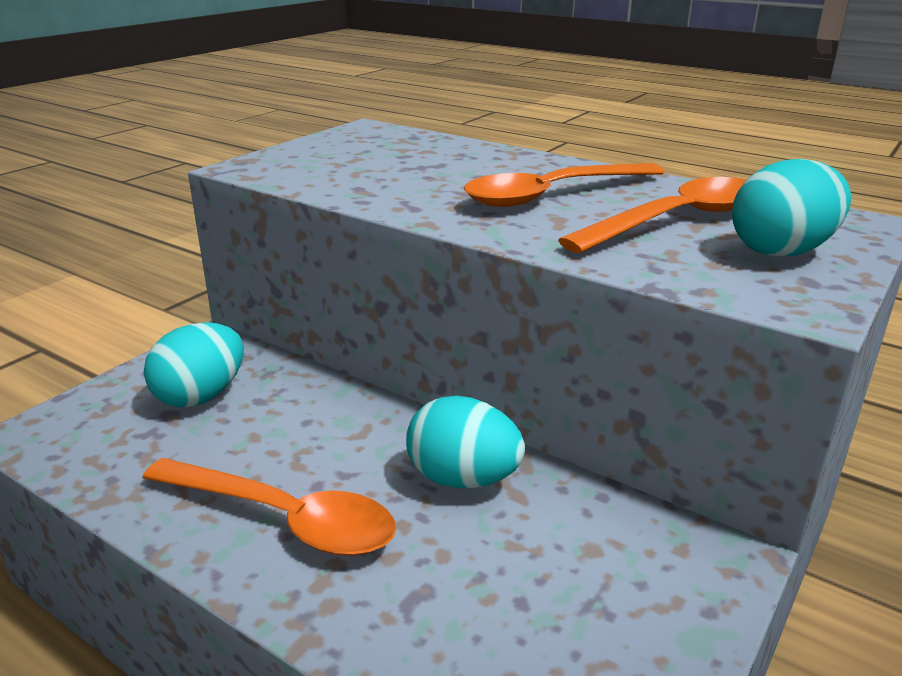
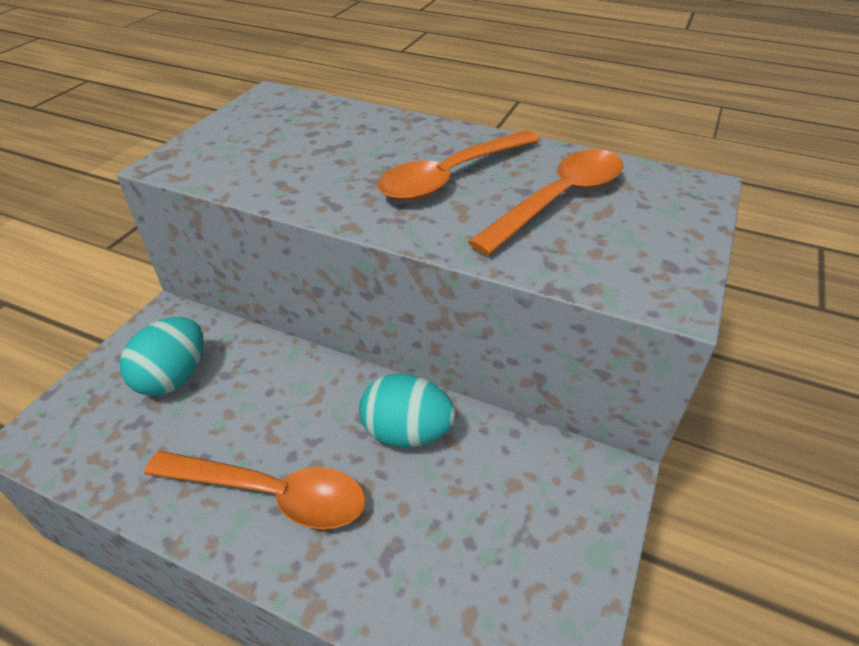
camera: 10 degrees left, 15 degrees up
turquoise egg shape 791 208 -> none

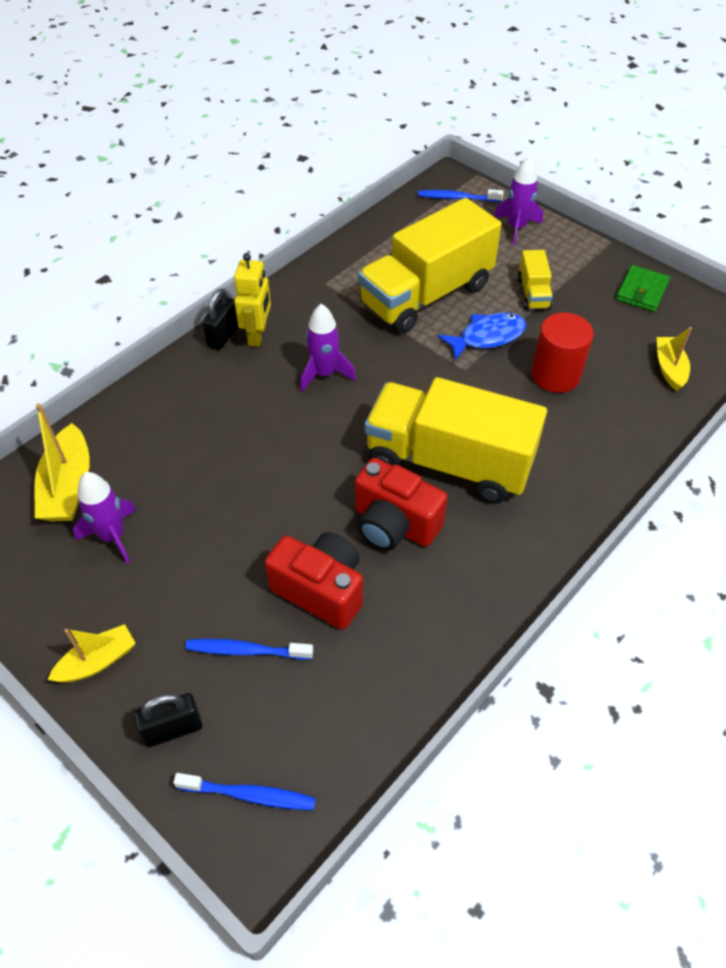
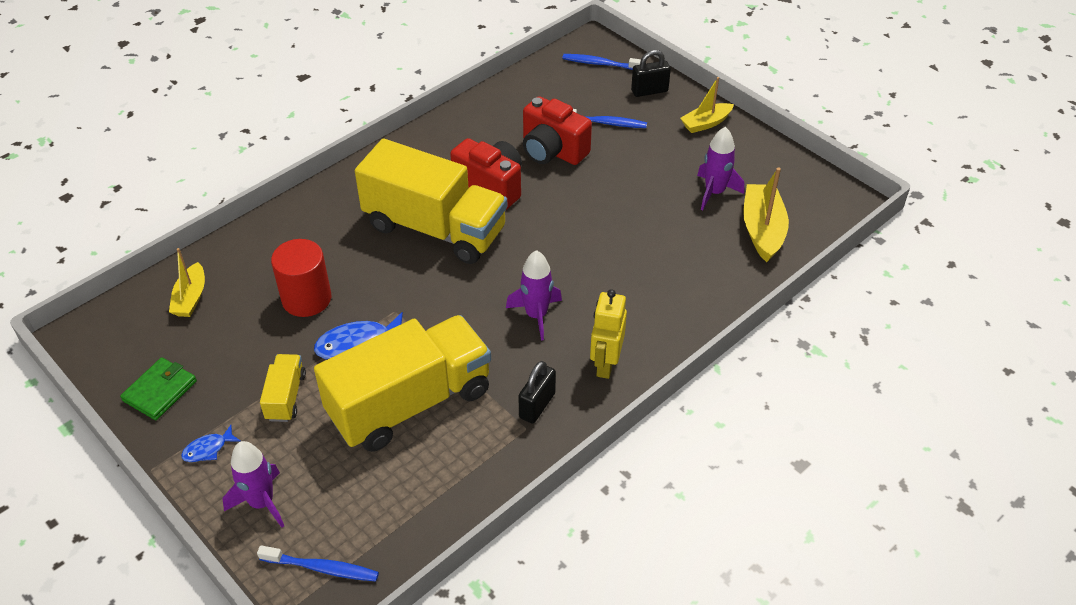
camera: 175 degrees left, 5 degrees down
black lock 220 319 -> black lock 537 392, move
none -> blue toy fish 210 443

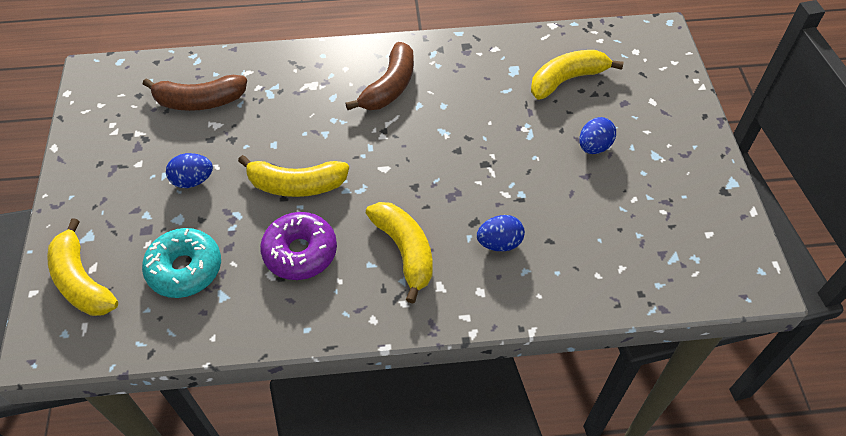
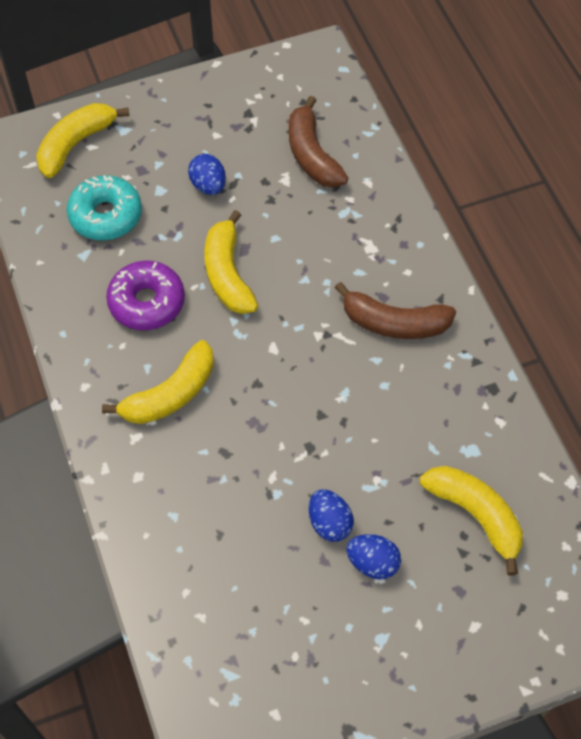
camera: 75 degrees right, 5 degrees up
blue egg shape 501 233 -> blue egg shape 331 515, move

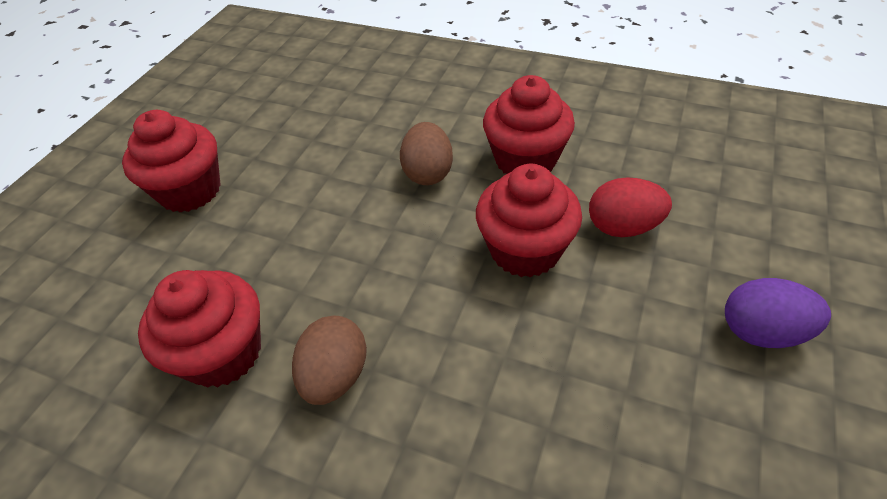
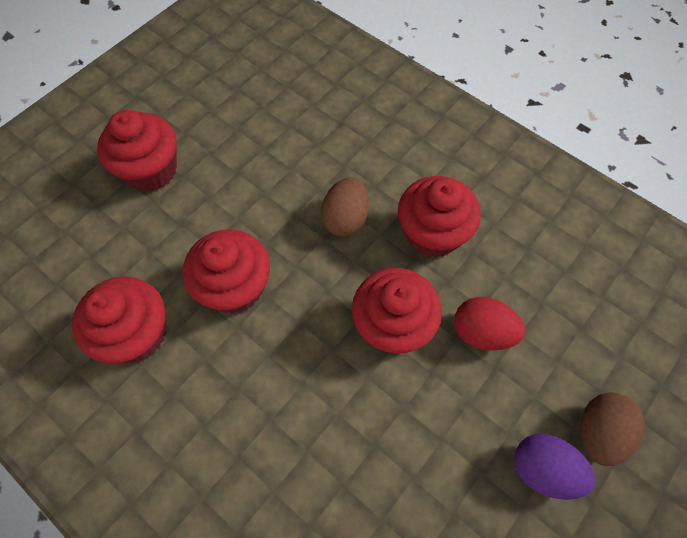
camera: 15 degrees right, 15 degrees up
russet egg shape 329 360 -> russet egg shape 612 429, move
none -> scarlet cupcake 226 271

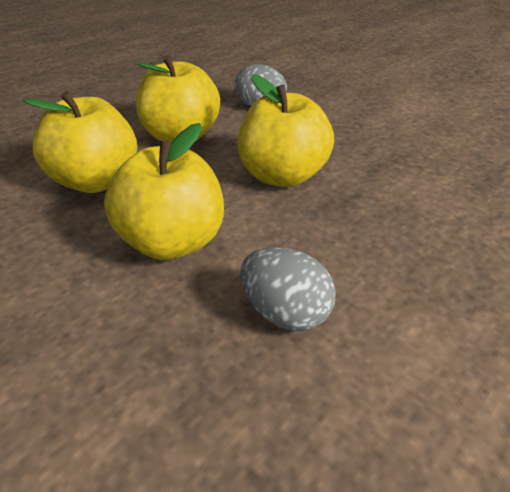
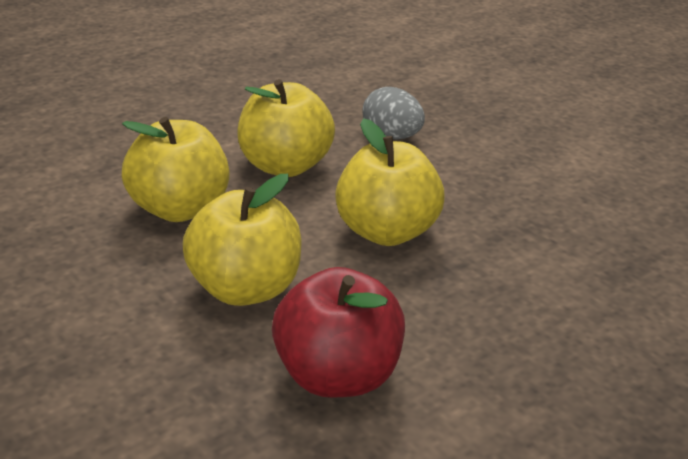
camera: 10 degrees right, 5 degrees down
grey egg shape 288 289 -> scarlet toy apple 338 332

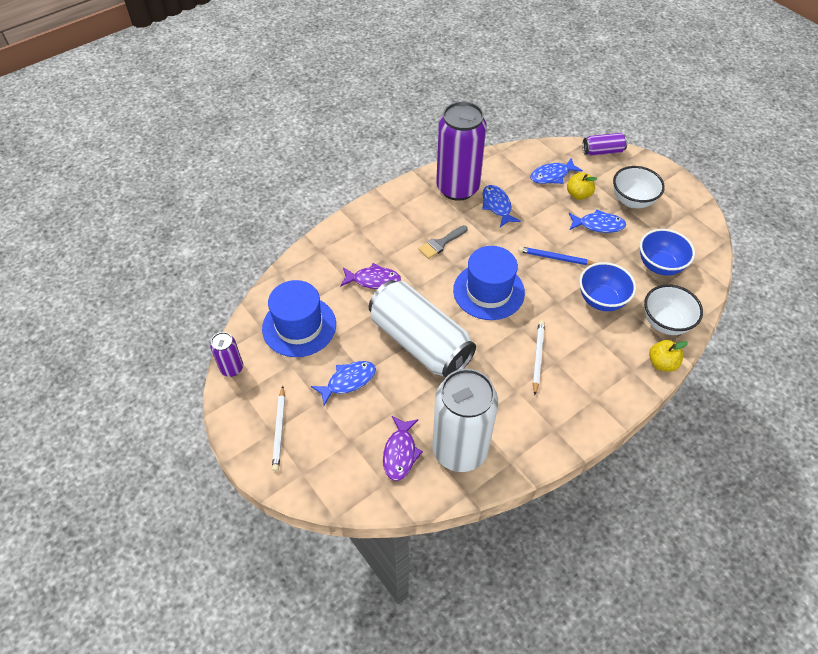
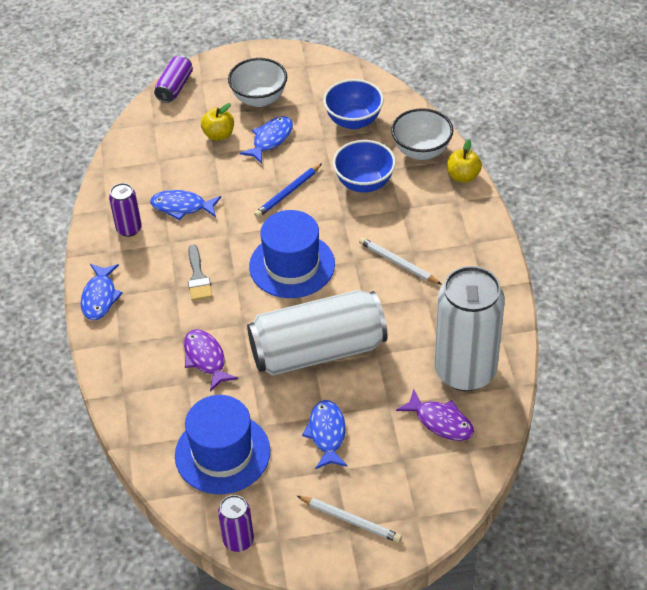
camera: 60 degrees left, 5 degrees down
violet toy fish 370 276 -> violet toy fish 211 360, 60 degrees counterclockwise
violet tin 461 151 -> violet tin 125 210, x0.46
blue toy fish 556 171 -> blue toy fish 102 292, move

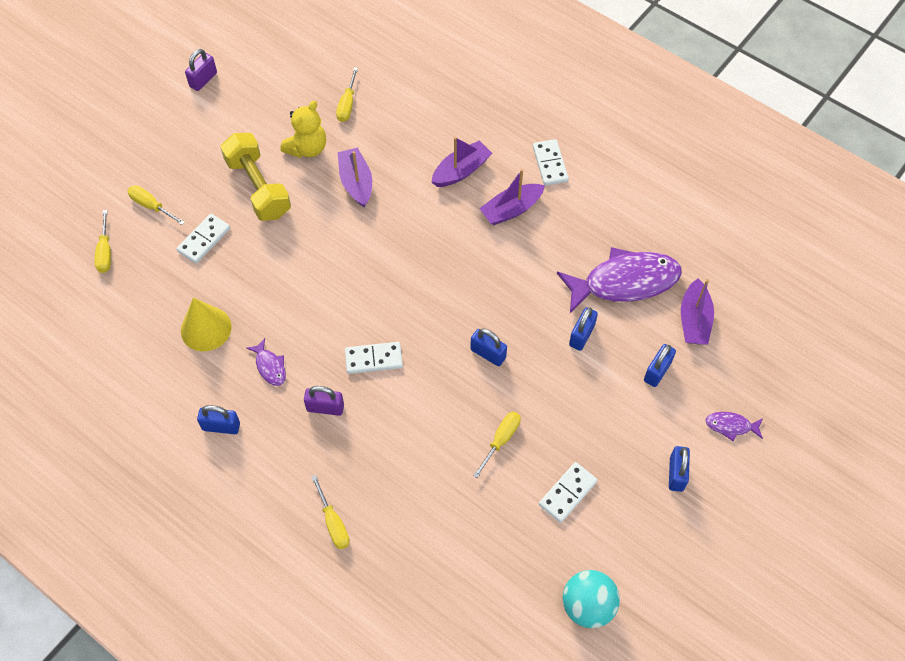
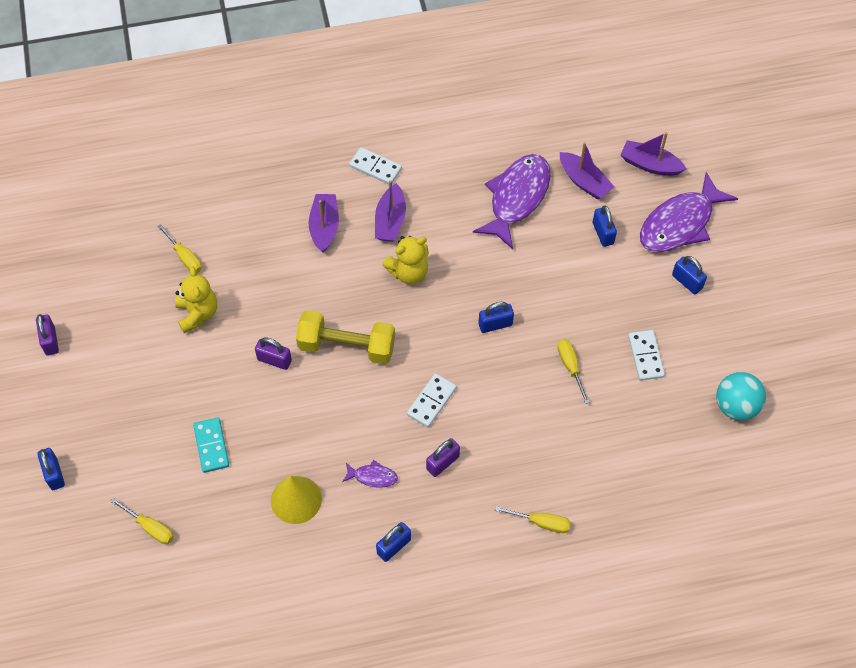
camera: 50 degrees left, 0 degrees up
yellow flat screwdriver 156 205 -> none
pure white domino piece 203 239 -> turquoise domino piece 211 445
yellow free weight 255 177 -> yellow free weight 345 337, move
violet sailboat 355 177 -> violet sailboat 653 154, move
blue lock 583 329 -> blue lock 51 469, move
violet toy fish 734 426 -> violet toy fish 689 212, x2.28
none -> violet lock 273 354
none -> yellow stuffed bear 406 260

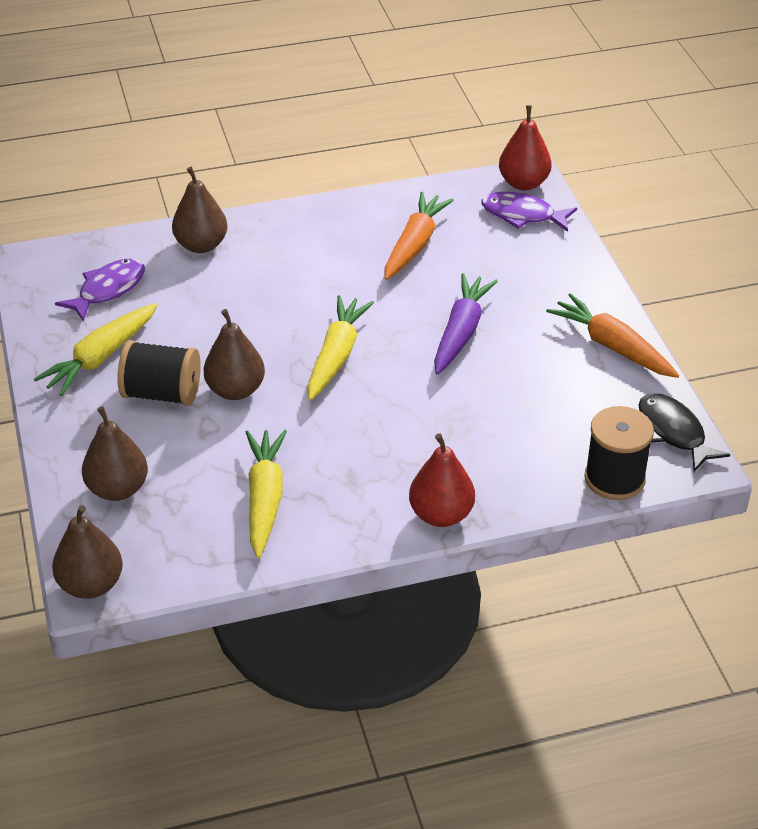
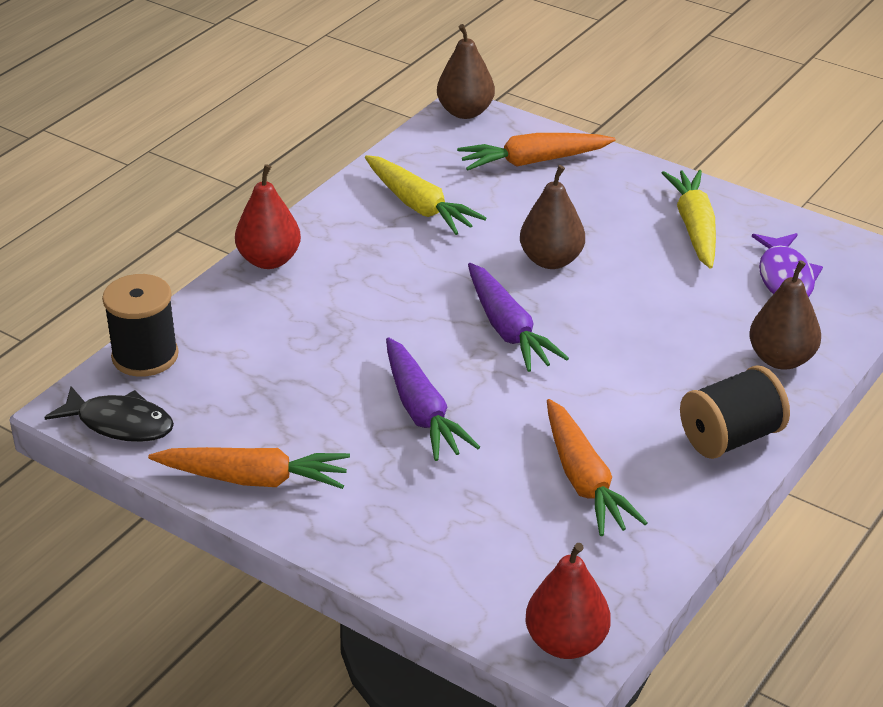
camera: 140 degrees right, 5 degrees down
russet pear fruit 115 453 -> orange-coloured root vegetable 536 152
black spool 159 373 -> black spool 735 412, move
yellow root vegetable 340 348 -> violet root vegetable 518 317
violet toy fish 529 212 -> none

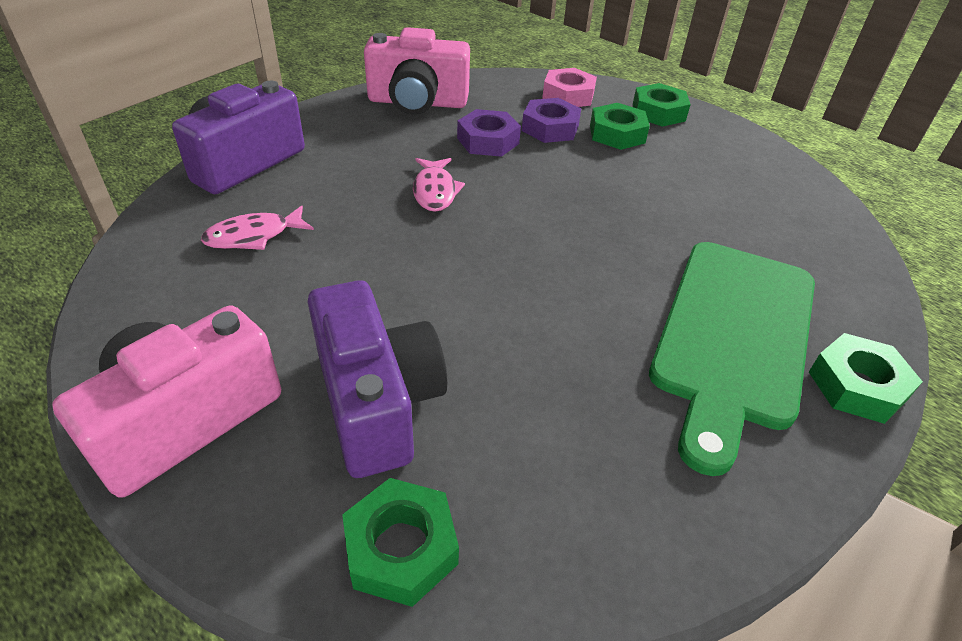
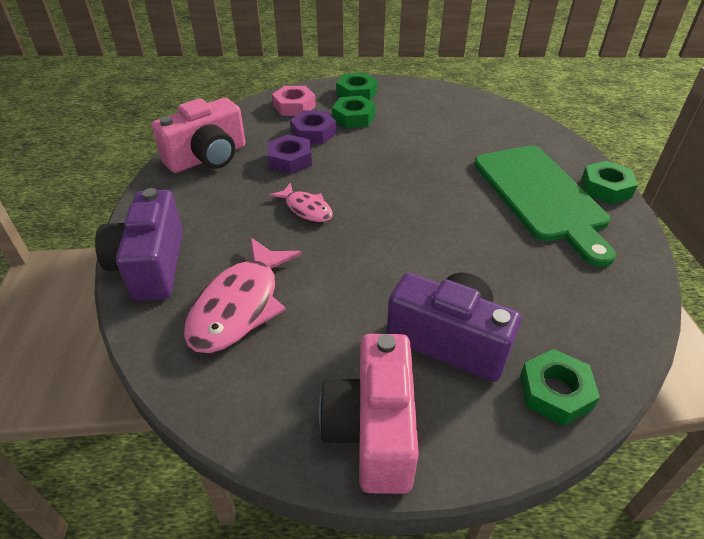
camera: 40 degrees left, 0 degrees up
pink toy fish 257 227 -> pink toy fish 243 295, x1.79

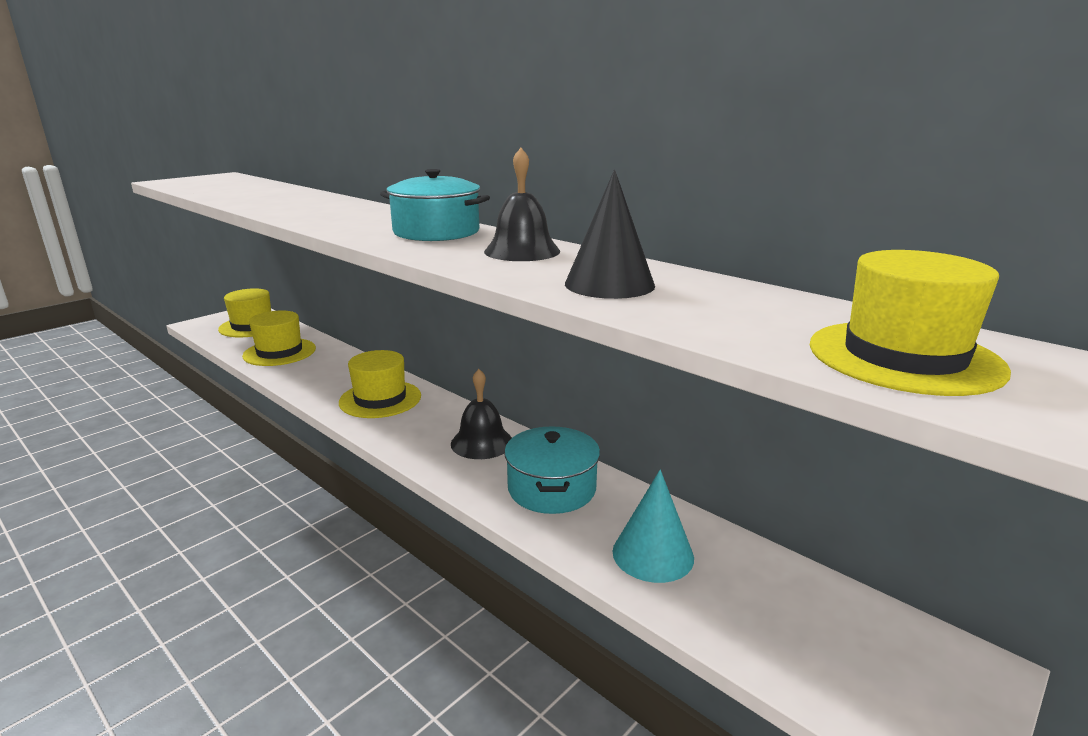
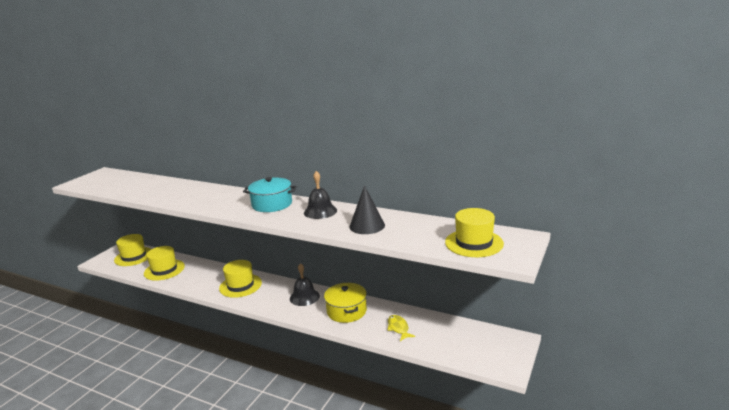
camera: 15 degrees left, 0 degrees up
turquoise pot 552 470 -> yellow pot 345 303
turquoise solid cone 653 526 -> yellow toy fish 401 328

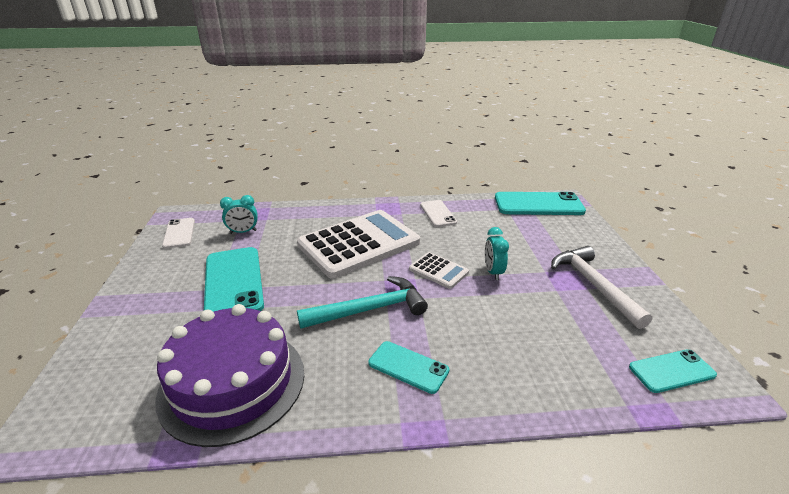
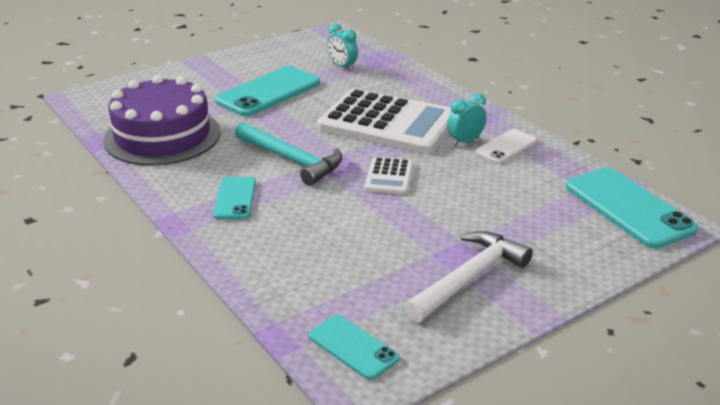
camera: 60 degrees right, 0 degrees up
pure white mobile phone 178 233 -> none
turquoise alarm clock 497 253 -> turquoise alarm clock 467 119, move

